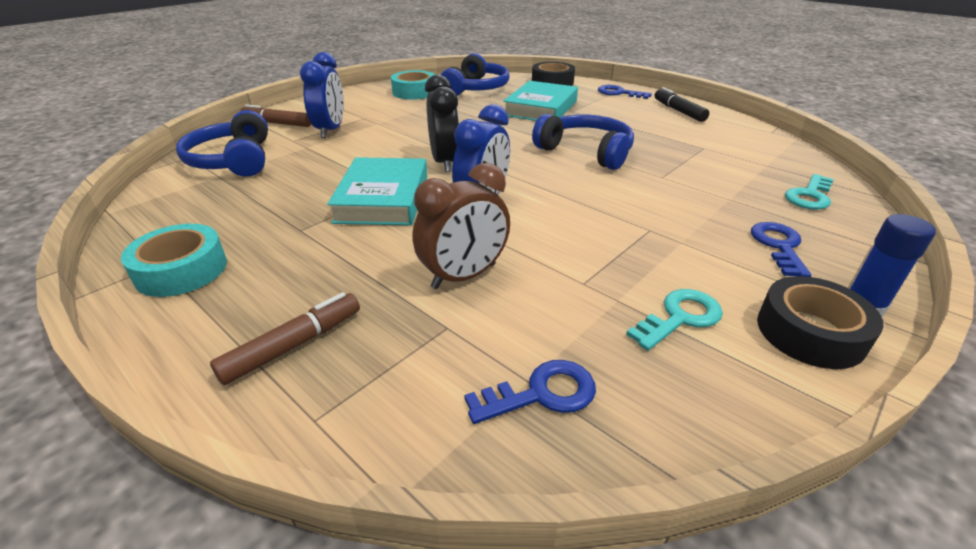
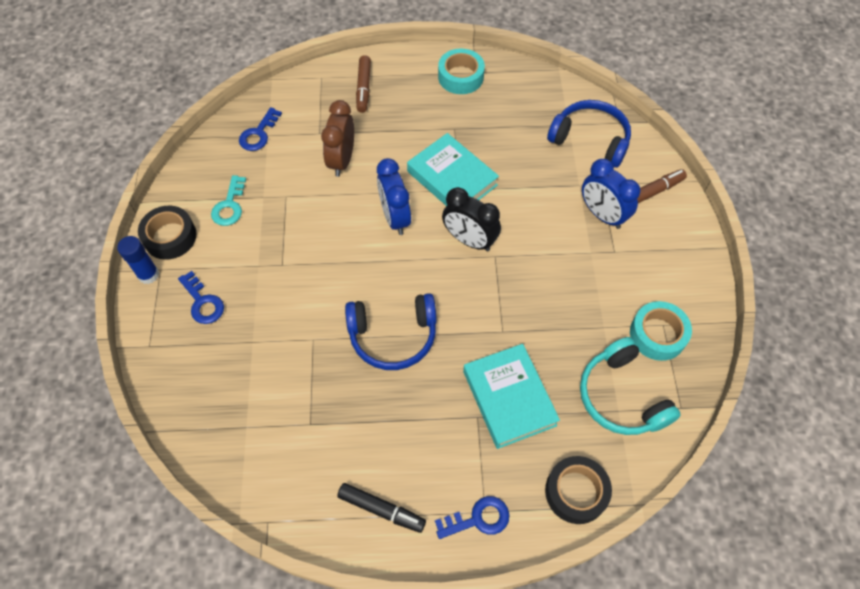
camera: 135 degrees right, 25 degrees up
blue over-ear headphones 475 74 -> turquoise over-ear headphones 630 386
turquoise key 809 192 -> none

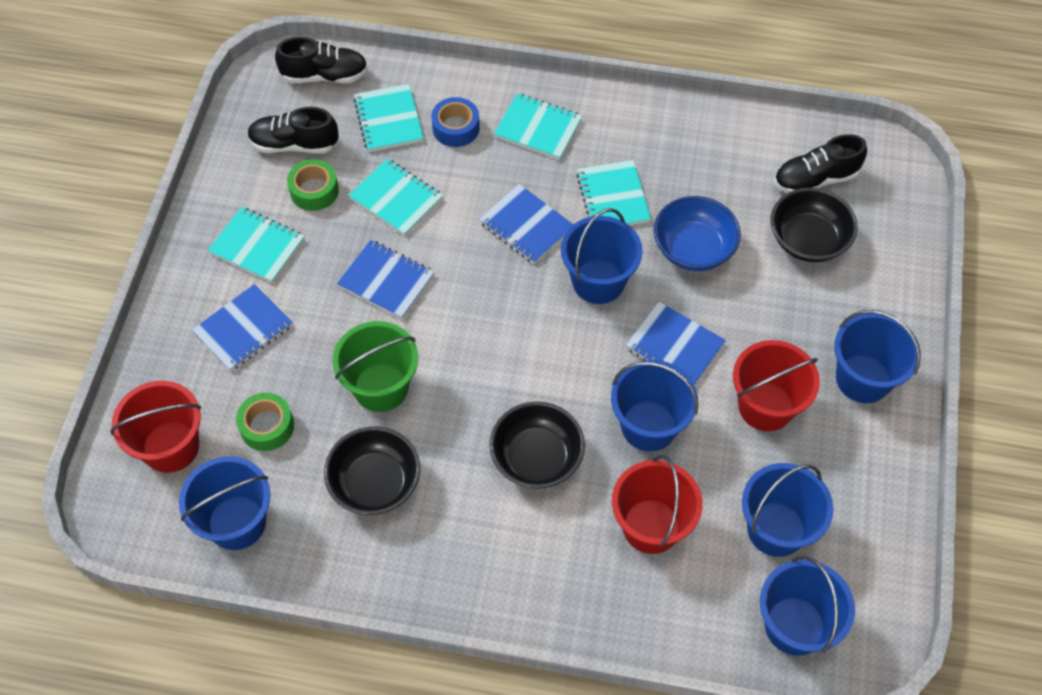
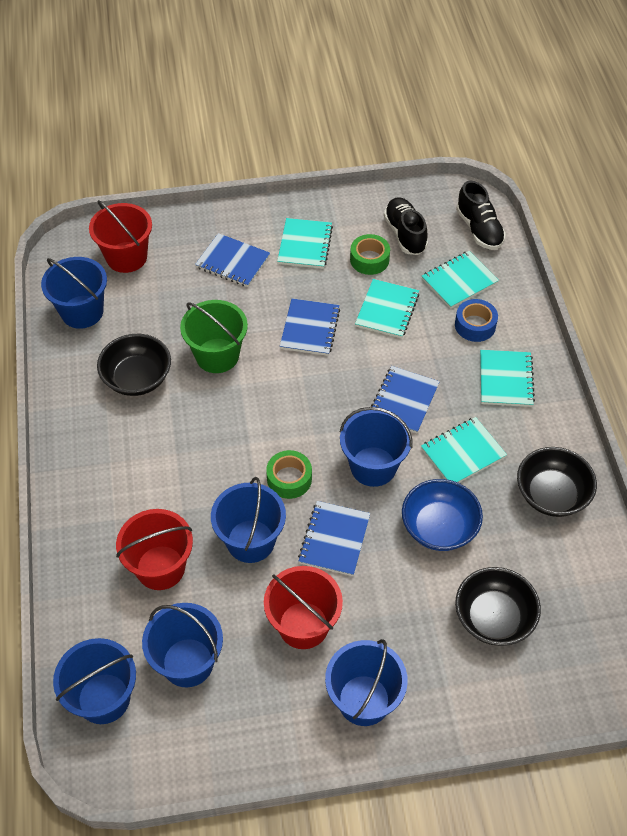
camera: 70 degrees right, 5 degrees down
leaf-green roll of tape 265 422 -> leaf-green roll of tape 289 474, move
black bowl 537 445 -> black bowl 557 482, move
black lace-up shoe 820 163 -> none

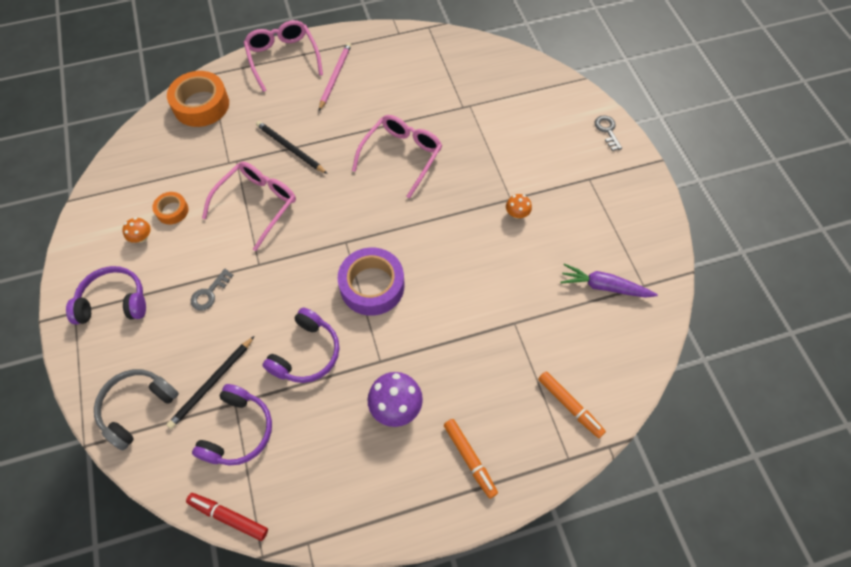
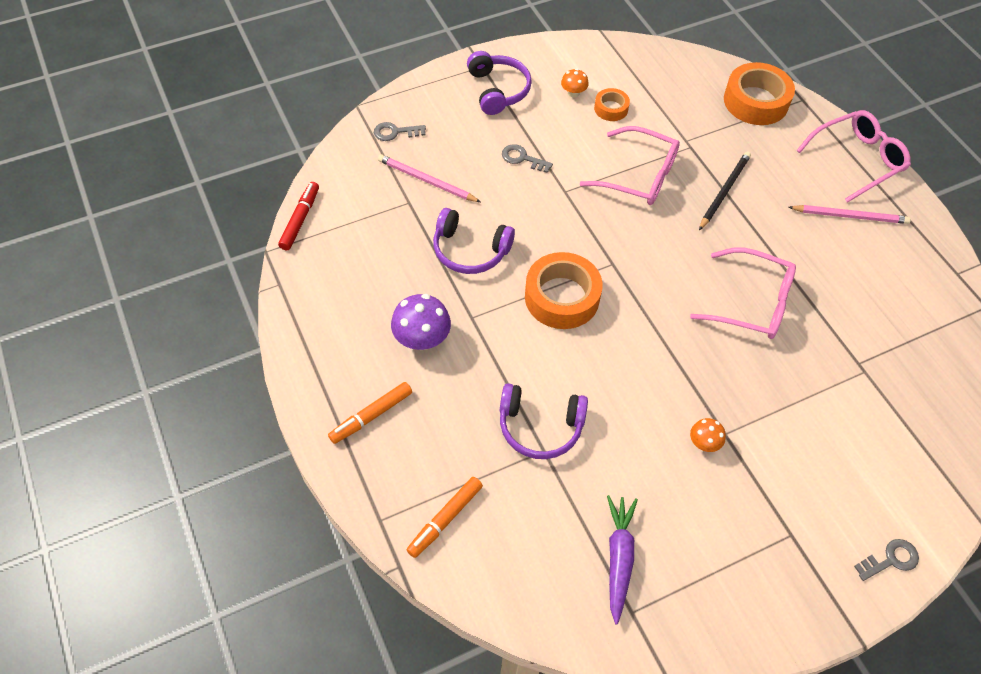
camera: 80 degrees right, 5 degrees down
grey over-ear headphones 136 410 -> grey key 400 131
black wooden pencil 210 382 -> pink wooden pencil 429 178
violet over-ear headphones 232 425 -> violet over-ear headphones 544 421, move
violet roll of tape 370 281 -> orange-coloured roll of tape 564 290

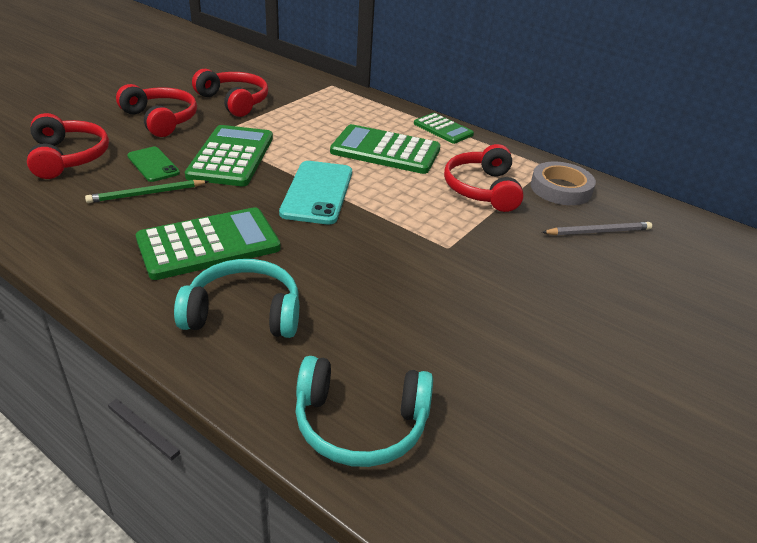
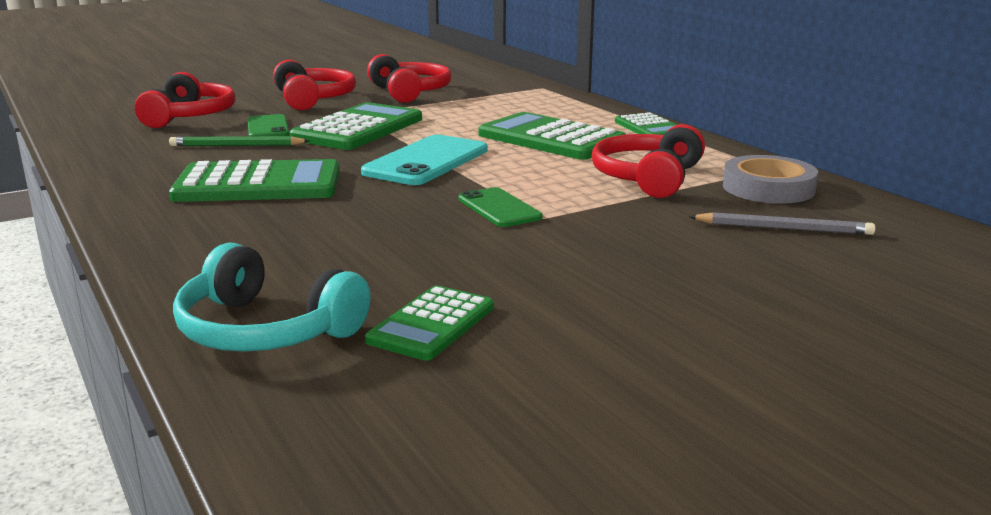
camera: 25 degrees right, 15 degrees down
turquoise over-ear headphones 236 298 -> none
none -> leaf-green pocket calculator 429 323
none -> leaf-green mobile phone 500 207

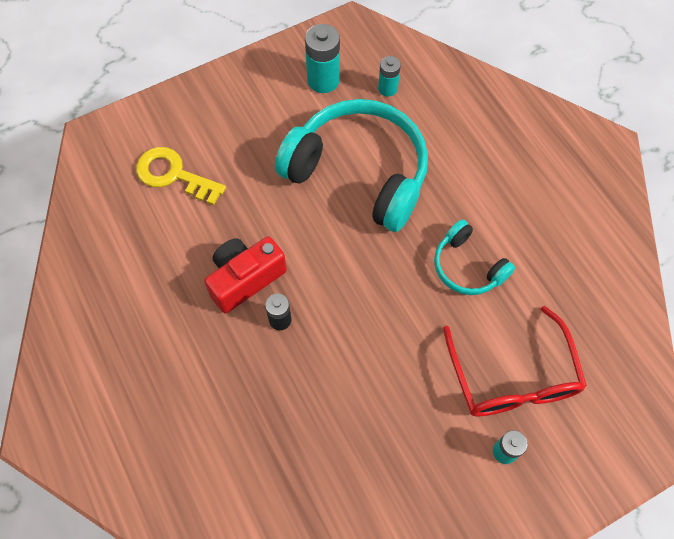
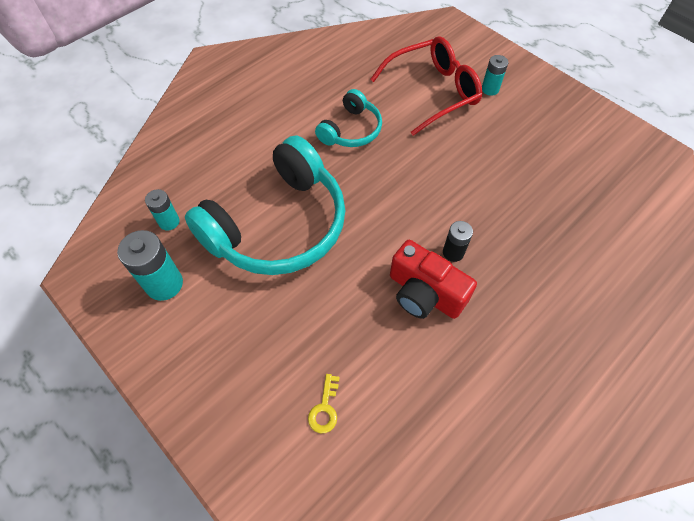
camera: 105 degrees left, 5 degrees down
yellow key 181 176 -> yellow key 324 403, x0.51
turquoise over-ear headphones 351 165 -> turquoise over-ear headphones 265 205, 150 degrees counterclockwise

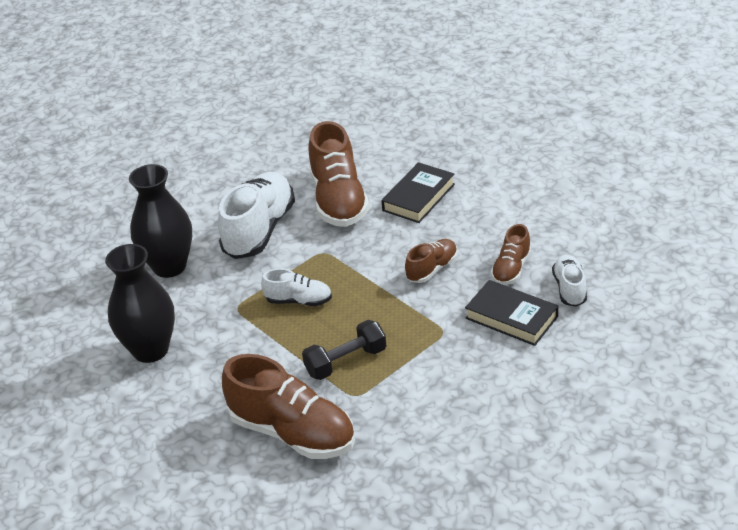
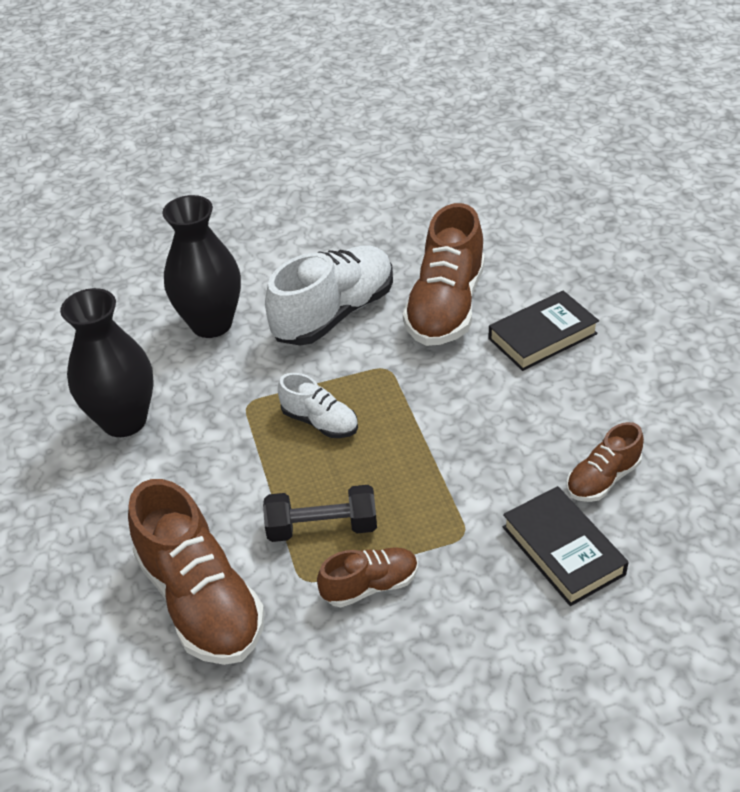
camera: 25 degrees right, 5 degrees up
russet lace-up shoe 431 261 -> russet lace-up shoe 367 577, move
pure white lace-up shoe 569 281 -> none

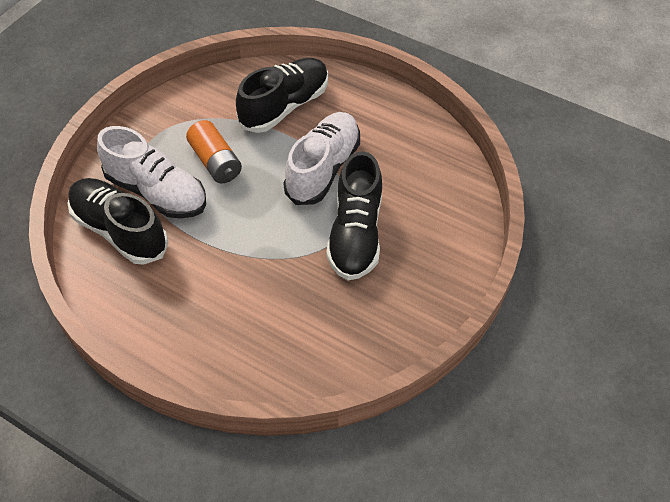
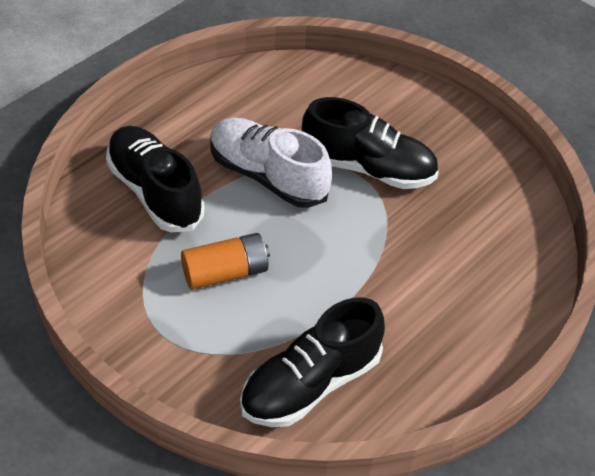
camera: 80 degrees left, 5 degrees down
pure white lace-up shoe 151 172 -> none

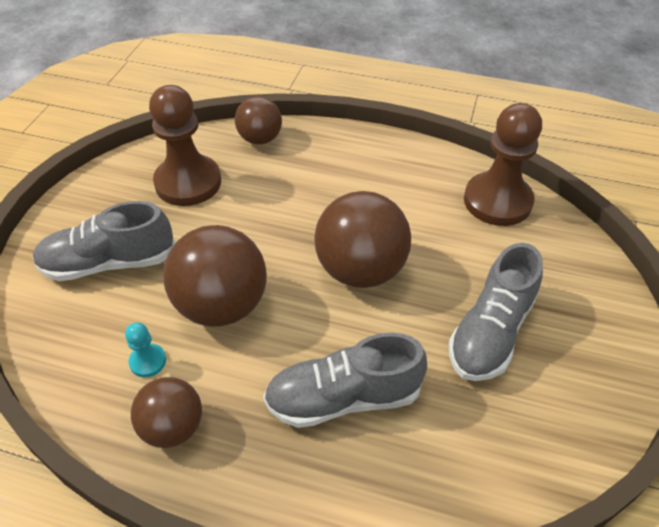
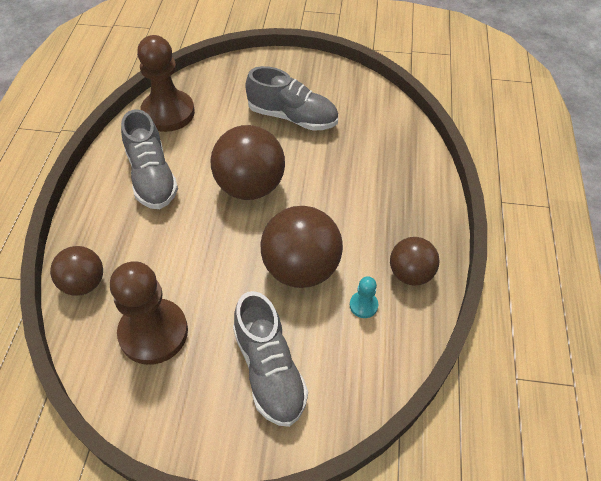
camera: 100 degrees left, 5 degrees up
grey lace-up shoe 345 380 -> grey lace-up shoe 149 159, move

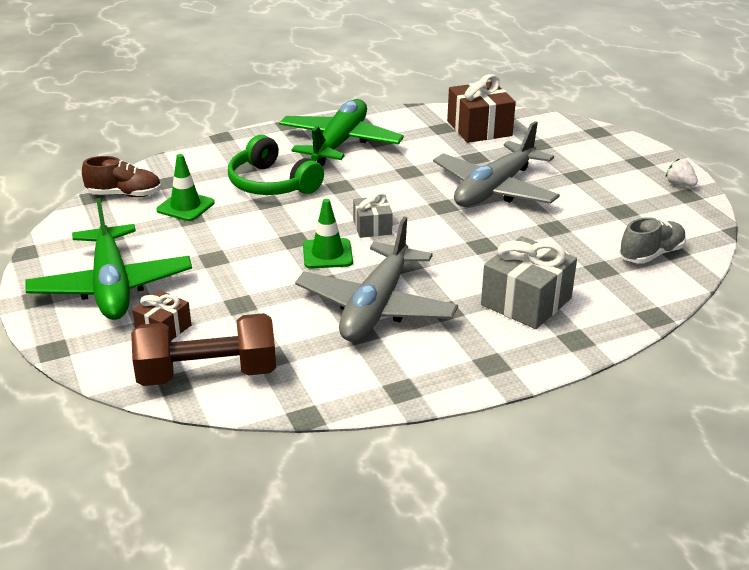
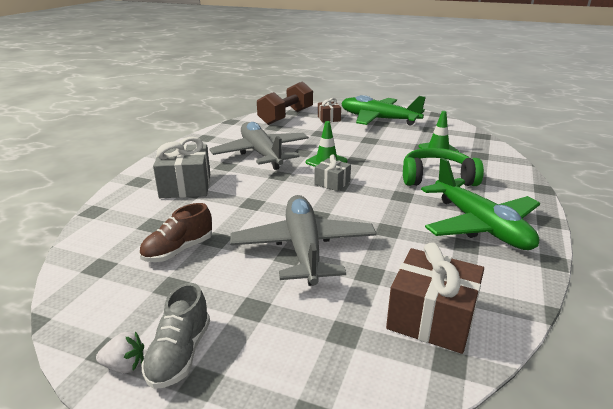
camera: 135 degrees right, 5 degrees down
russet lace-up shoe 121 176 -> russet lace-up shoe 175 232, move
grey lace-up shoe 653 240 -> grey lace-up shoe 175 336, move

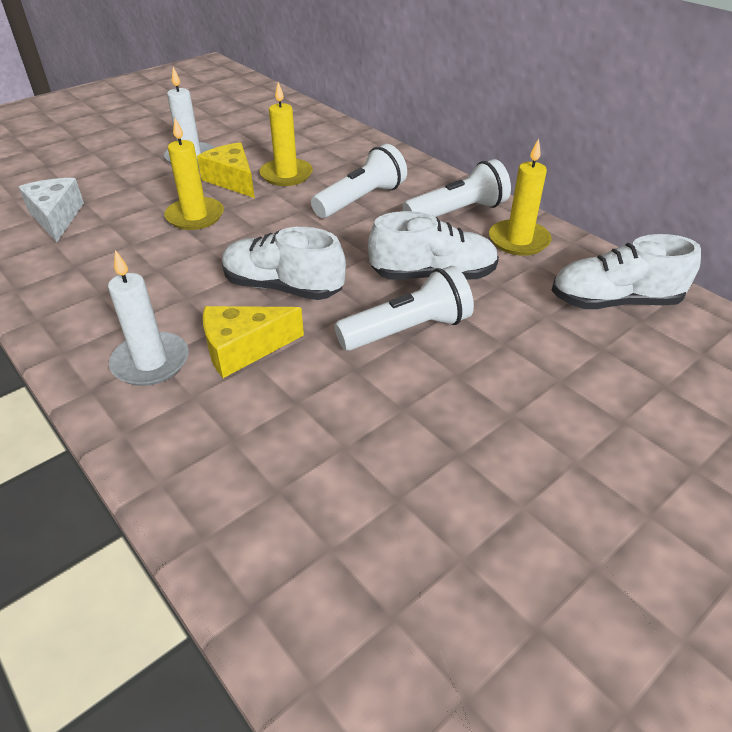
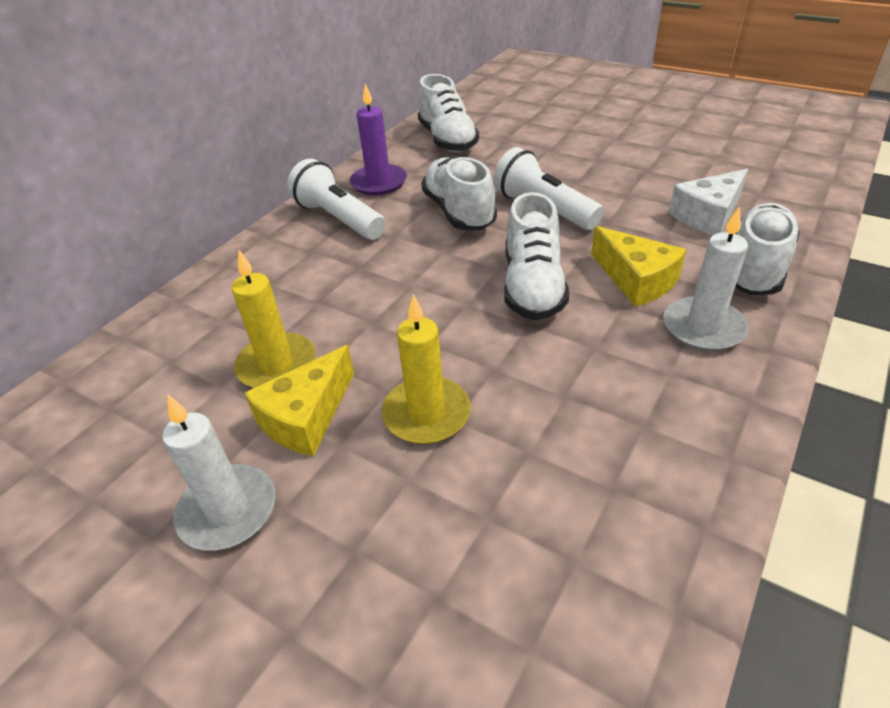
camera: 105 degrees left, 0 degrees up
pure white cheese wedge 51 210 -> pure white cheese wedge 708 202, move
pure white flashlight 359 181 -> none
yellow candle 520 197 -> violet candle 378 139
none -> pure white lace-up shoe 767 249

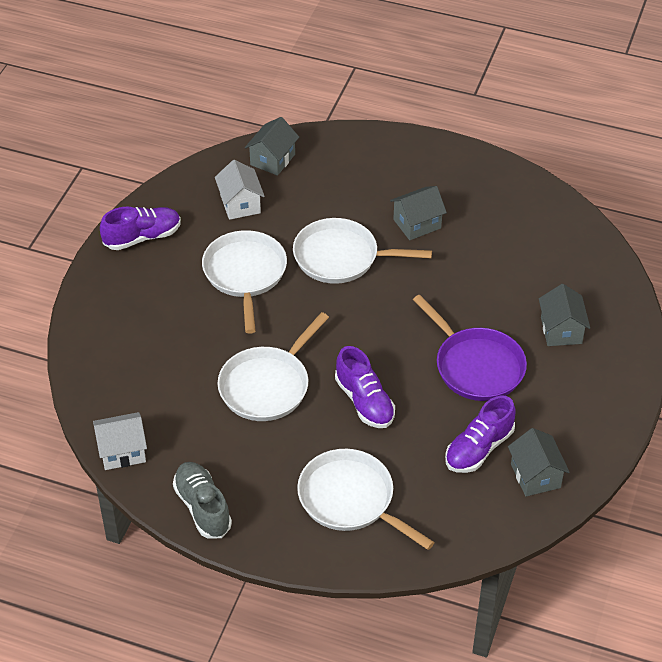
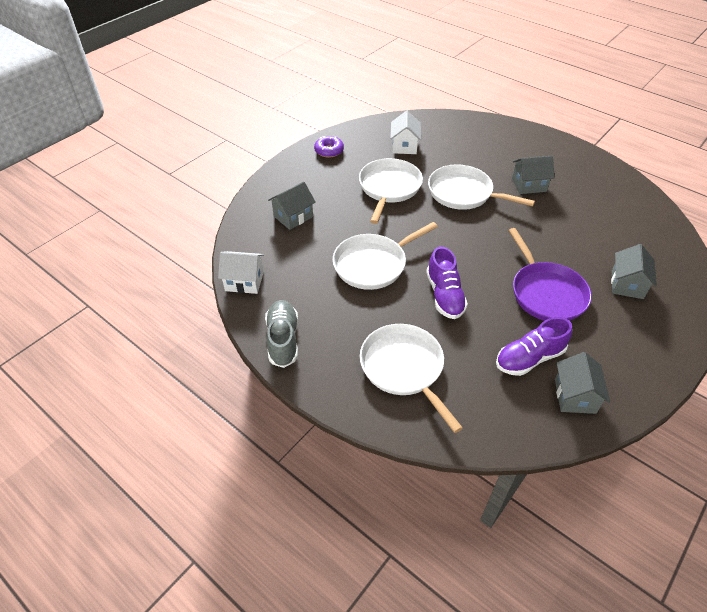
camera: 20 degrees right, 0 degrees up
violet lace-up shoe 140 228 -> violet doughnut 329 147
grey house 272 146 -> grey house 292 206, move

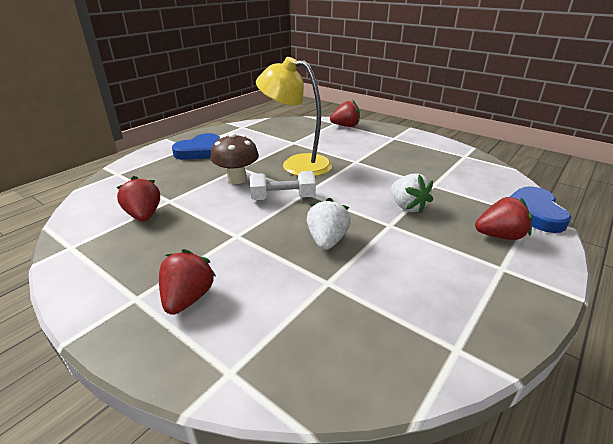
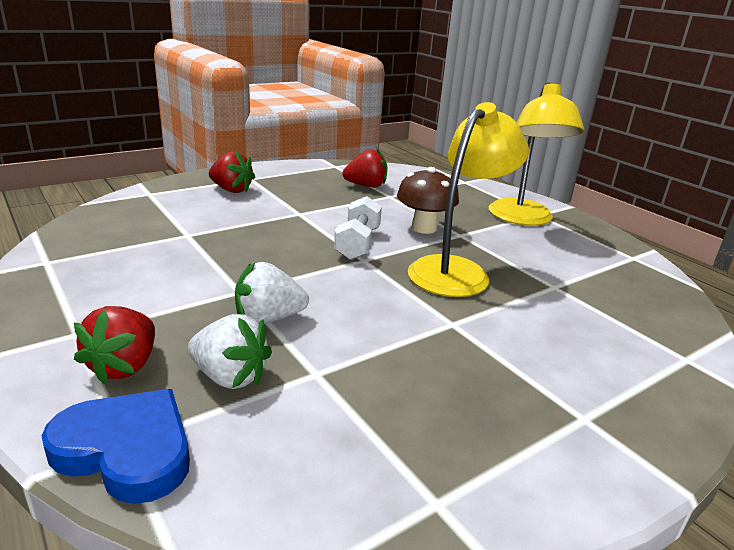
camera: 105 degrees right, 5 degrees down
blue love heart 196 146 -> yellow reading lamp 536 154
pure white berry 329 224 -> pure white berry 230 351, move
scarlet berry 345 114 -> none

